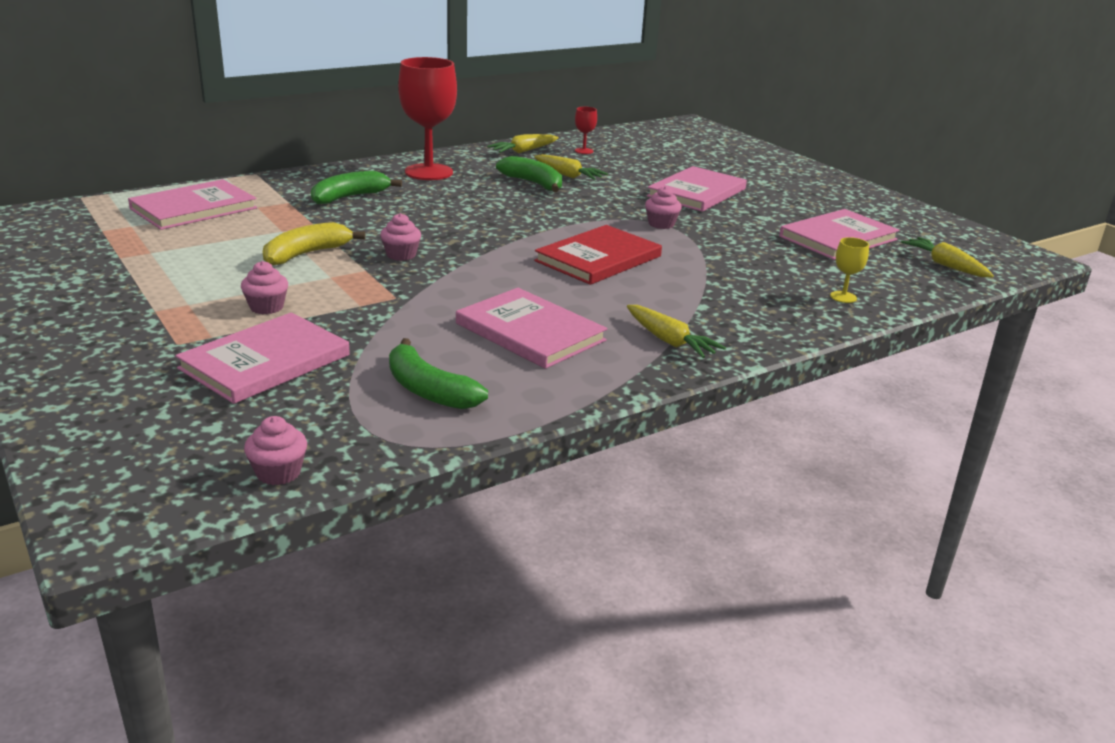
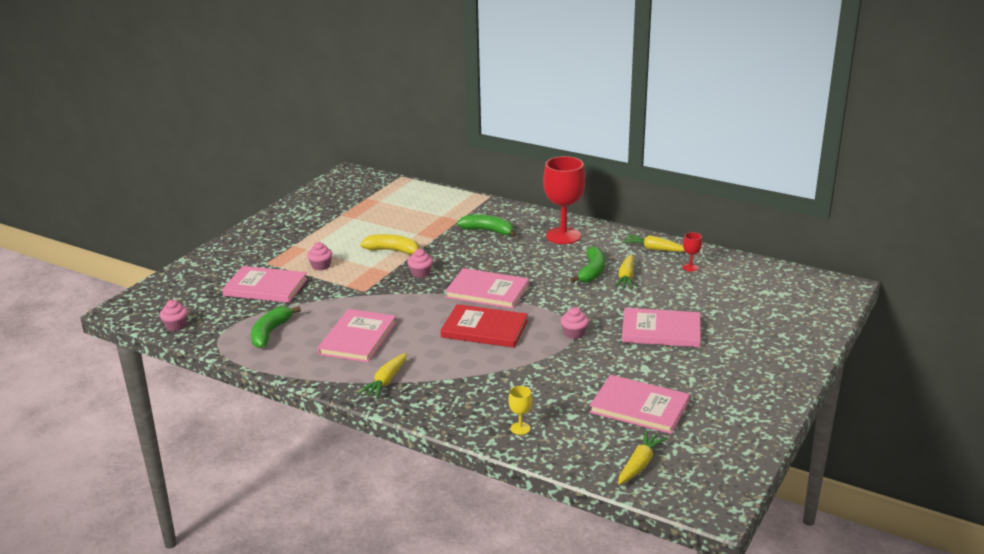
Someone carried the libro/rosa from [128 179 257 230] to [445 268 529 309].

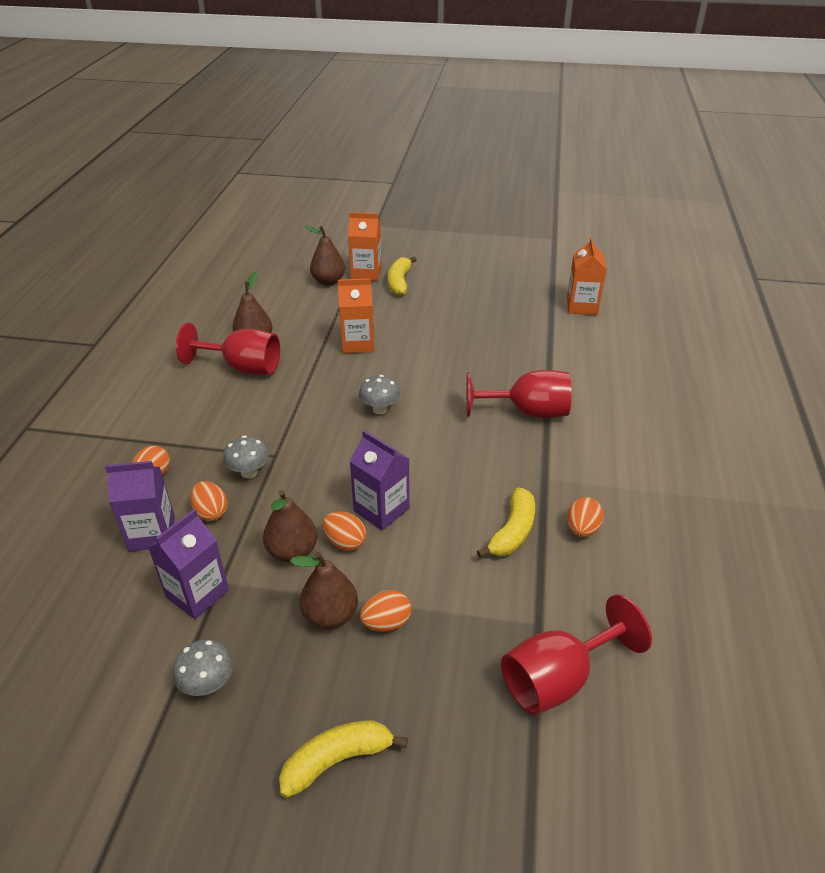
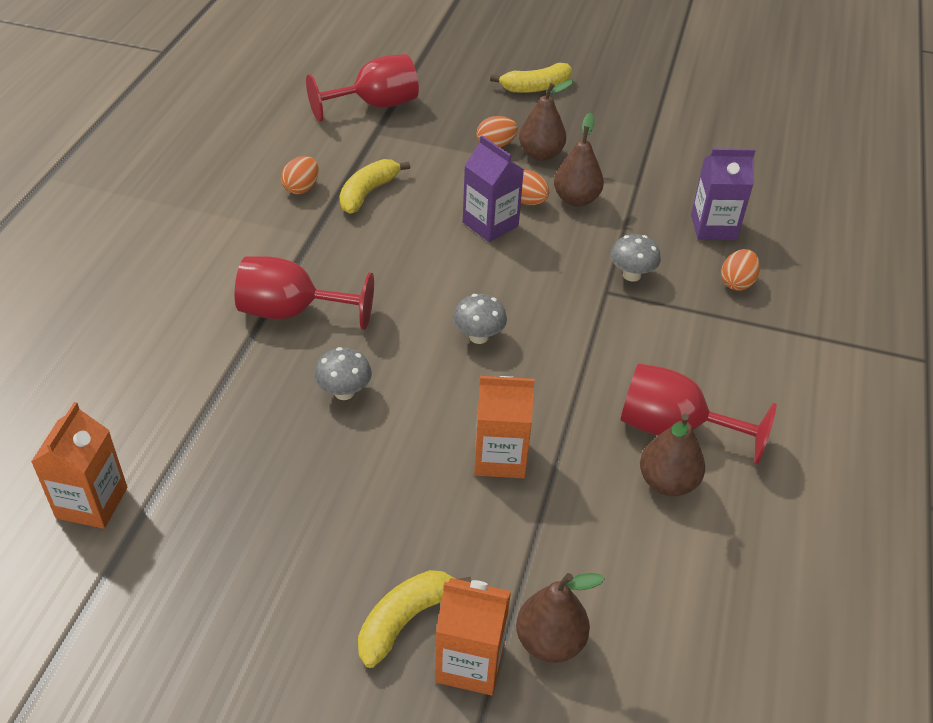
Someone rotated the plátano/amarillo at [388 257 417 296] by 150 degrees counterclockwise.
Someone took away the huevo/naranja at [190 481 228 521].
Someone took away the cartón de leche/morado at [148 509 229 619].
Someone carried the seta/gris from [173 639 234 696] to [314 347 372 400].

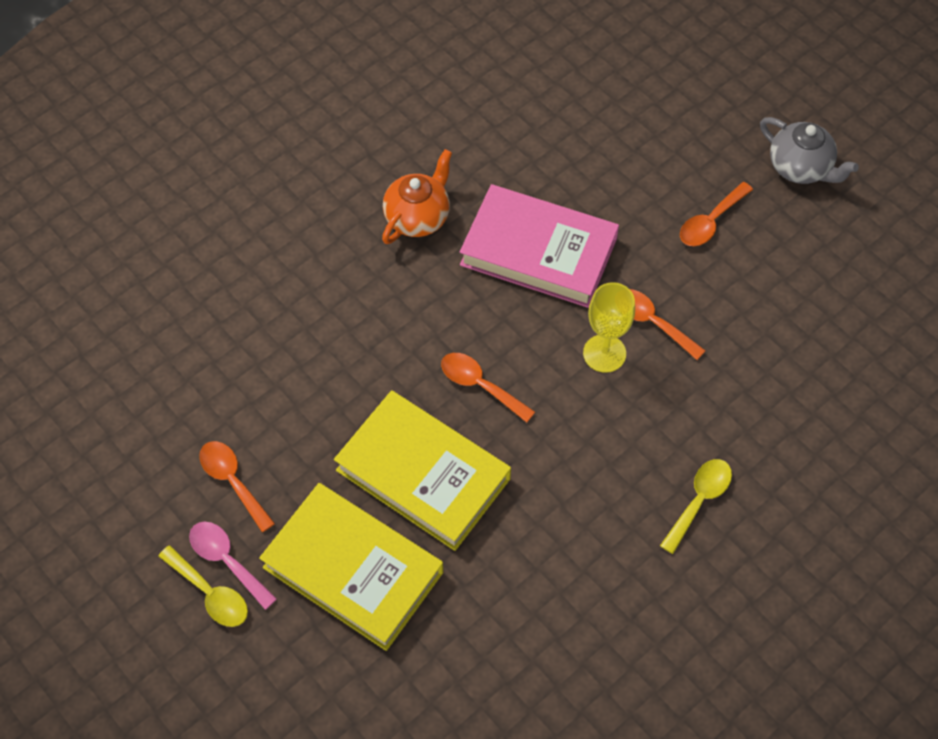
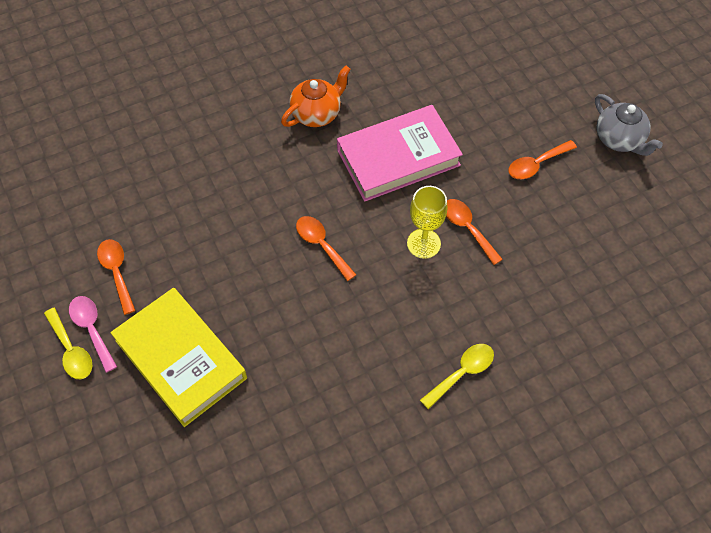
Someone rotated the libro/rosa at [460 184 619 308] by 60 degrees counterclockwise.
Someone took away the libro/amarillo at [334 390 511 551].

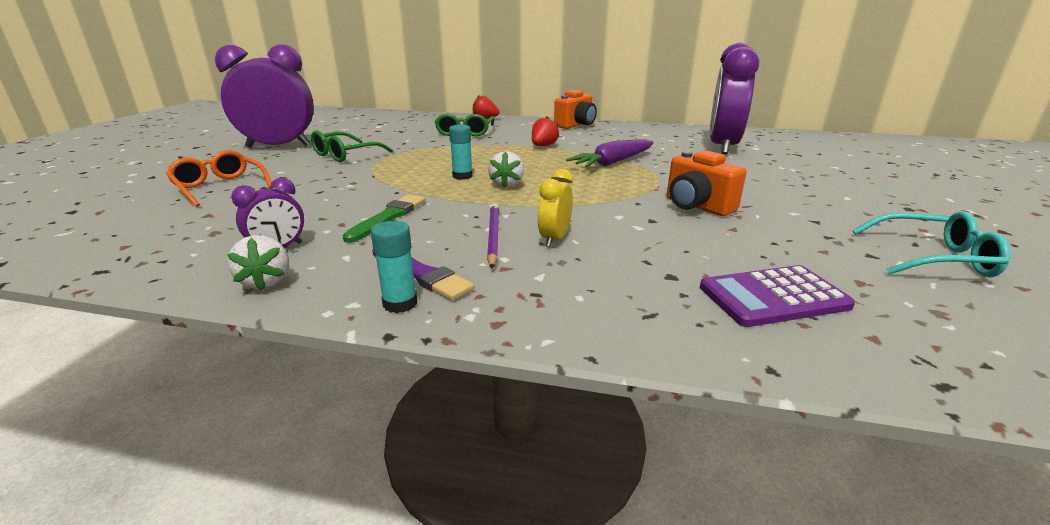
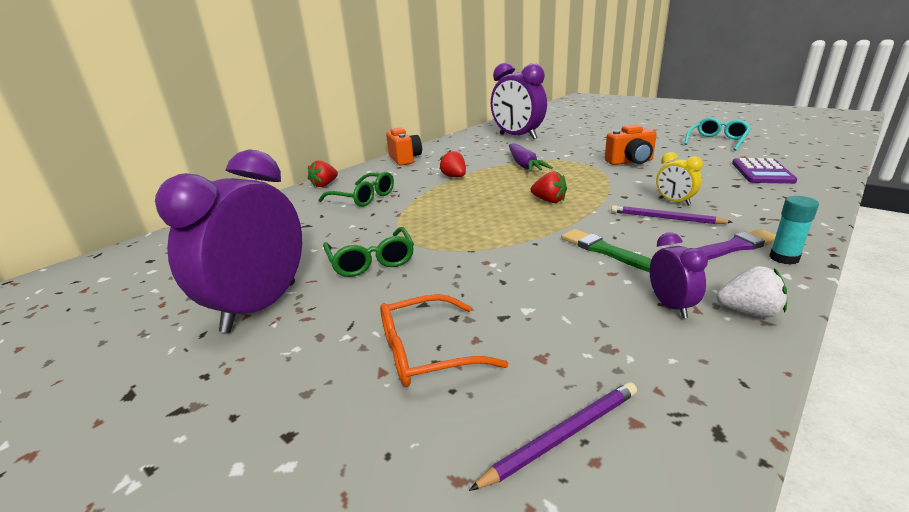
Someone took away the barra de pegamento/turquesa at [449 125 473 180].
Someone repainted the fresa/blanco at [488 151 524 188], which became the fresa/rojo at [531 171 567 203].
Someone put down the lápiz/morado at [469 382 637 491].

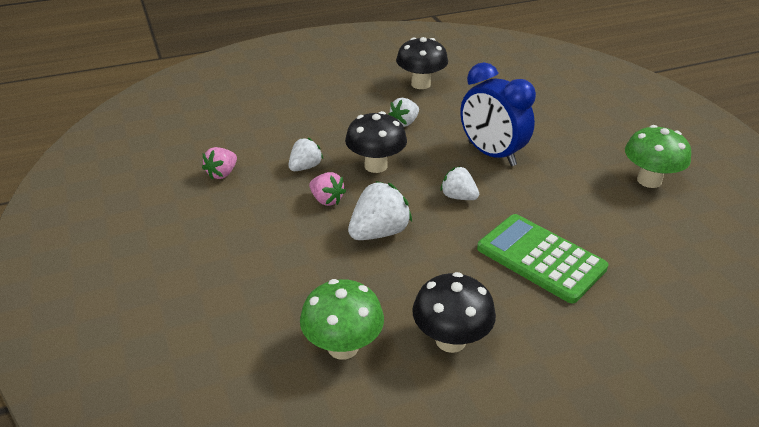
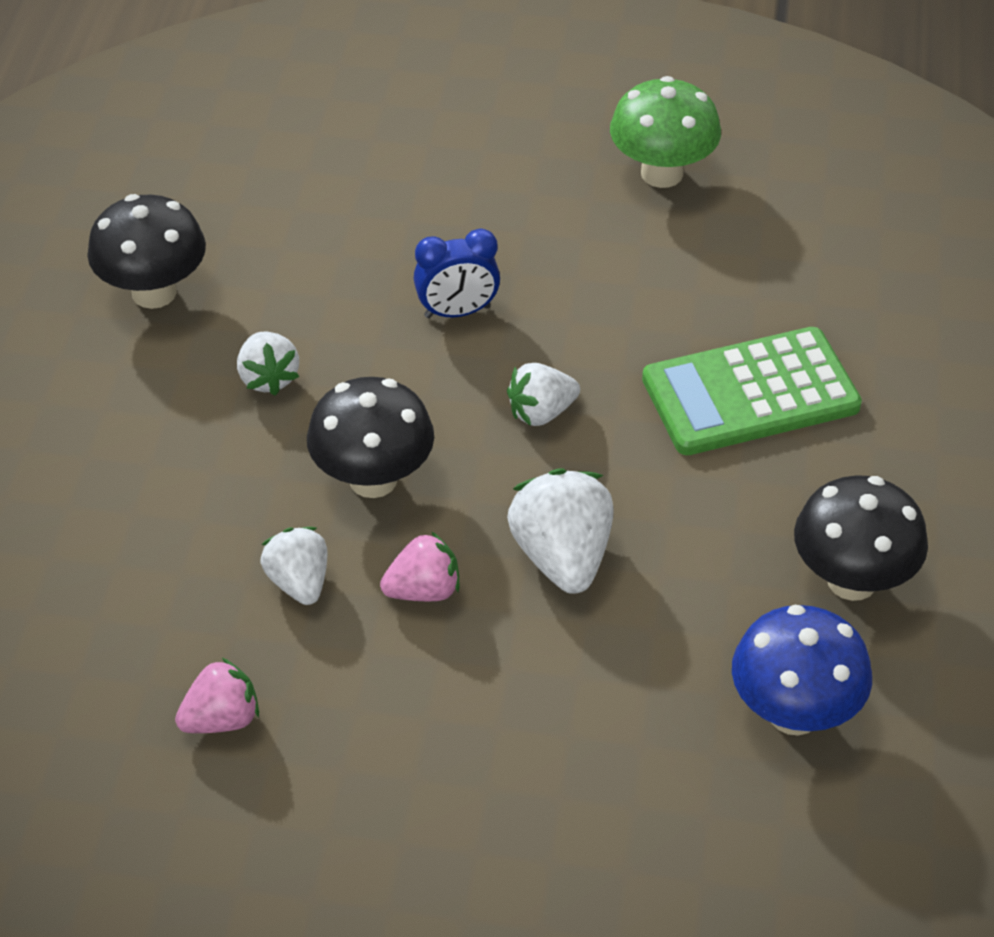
Someone scaled the despertador/azul at [460 62 536 166] by 0.57.
Someone rotated the fresa/rosa at [202 147 237 179] by 90 degrees counterclockwise.
Someone repainted the seta/verde at [300 279 384 360], which became the seta/azul at [732 605 872 735].

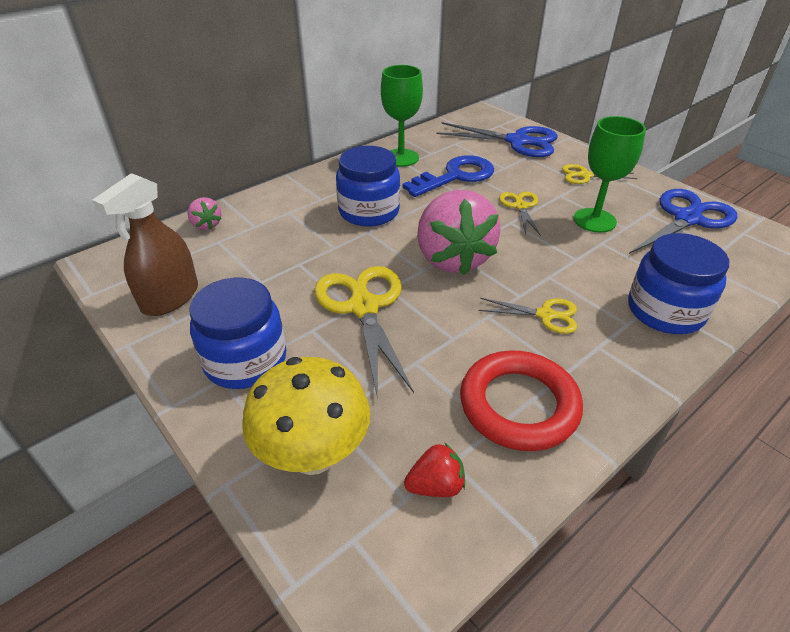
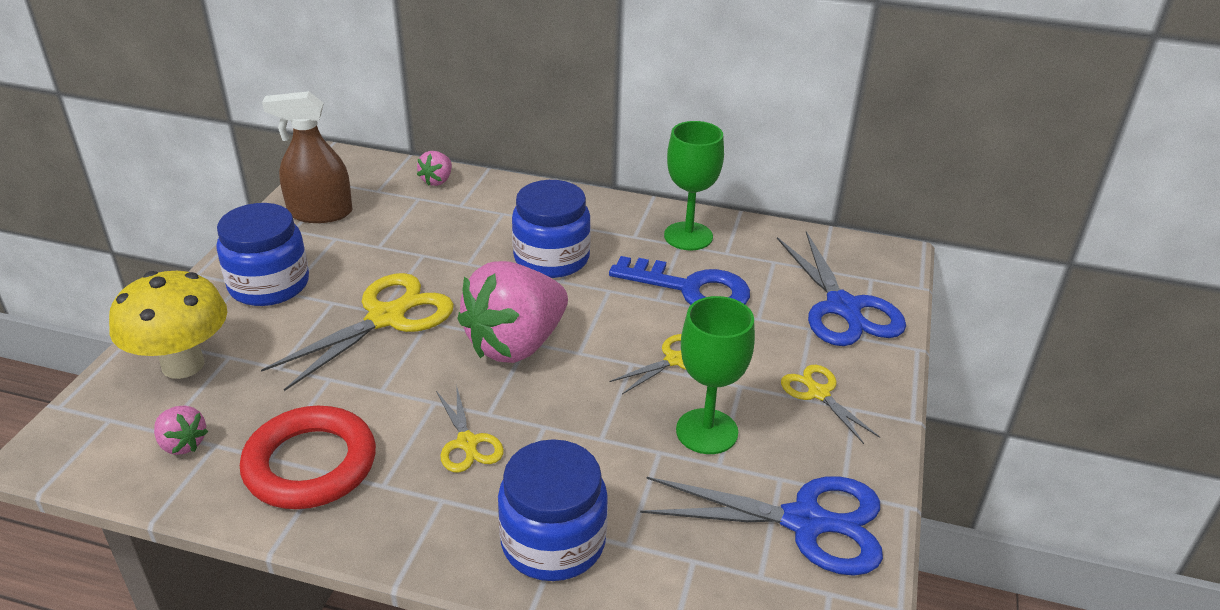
Someone repainted the fresa/rojo at [404 443 465 497], which became the fresa/rosa at [154 406 208 455].

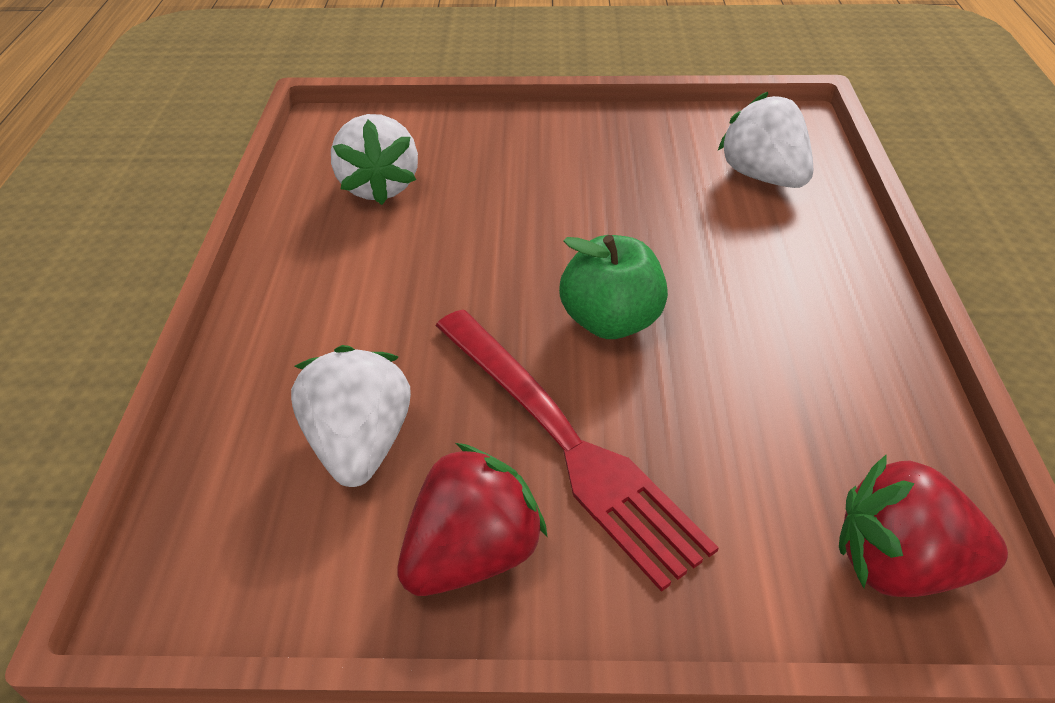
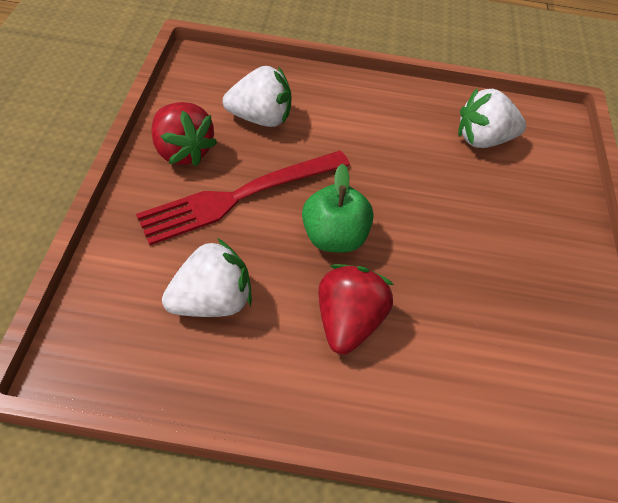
Someone carried the fresa/blanco from [718 92 813 188] to [162 238 252 317].
Someone carried the fresa/rojo from [839 455 1008 597] to [318 264 394 355].

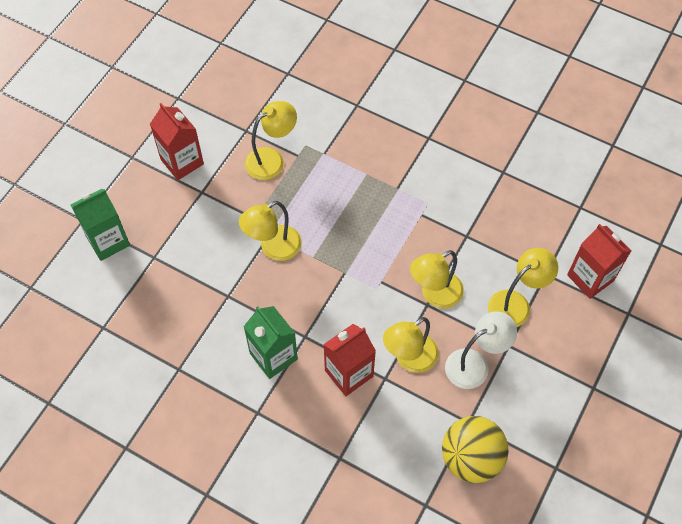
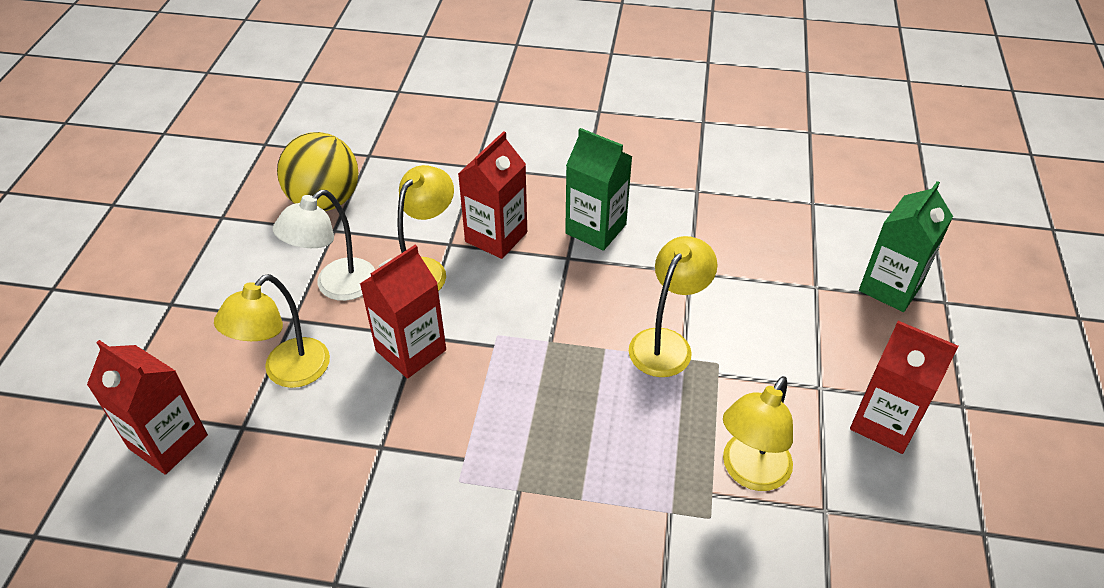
Someone swapped the lámpara/amarillo at [410 250 464 309] for the cartón de leche/rojo at [360 245 446 378].

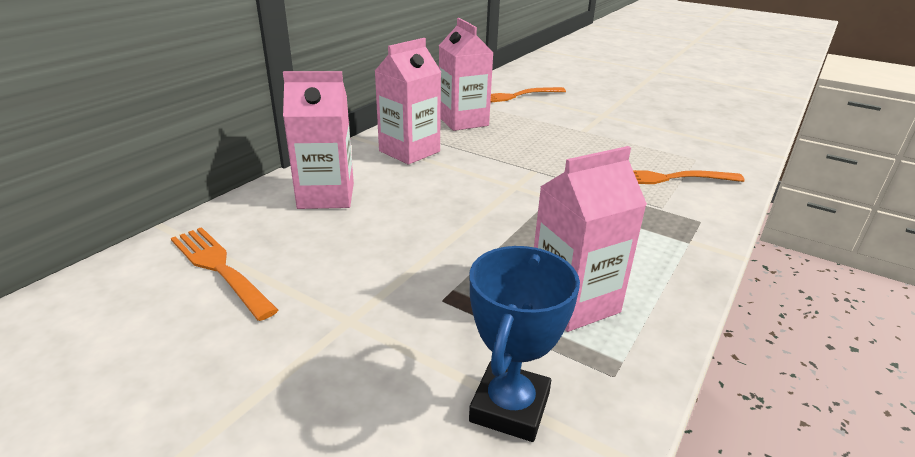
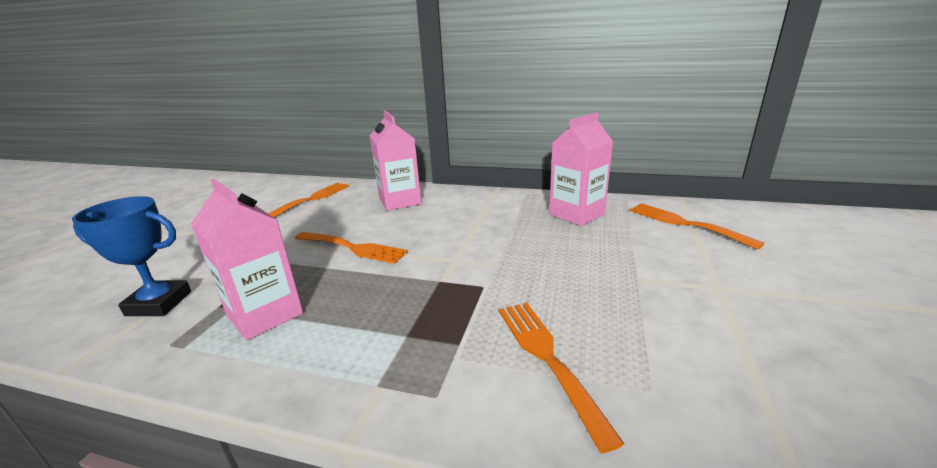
Someone took away the cartón de leche/rosa at [375 38 441 165].
Someone put down the tenedor/naranja at [294 232 408 264].

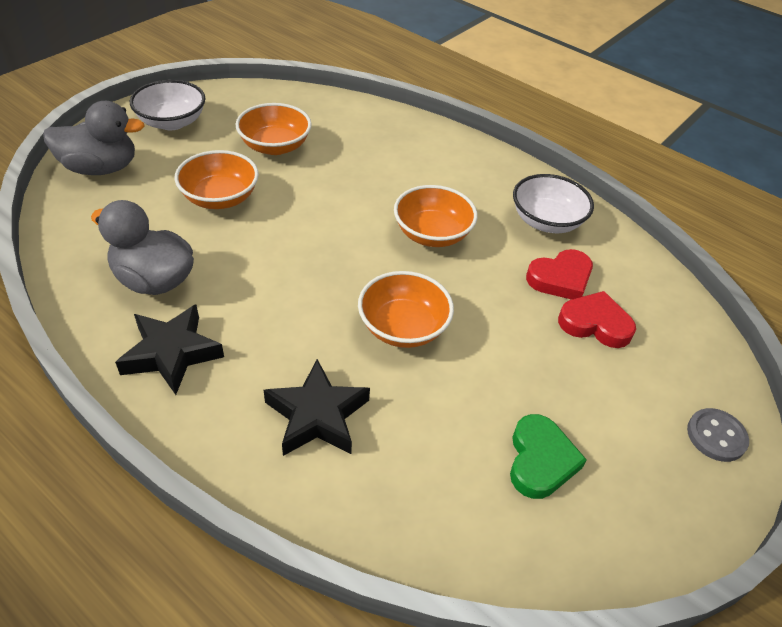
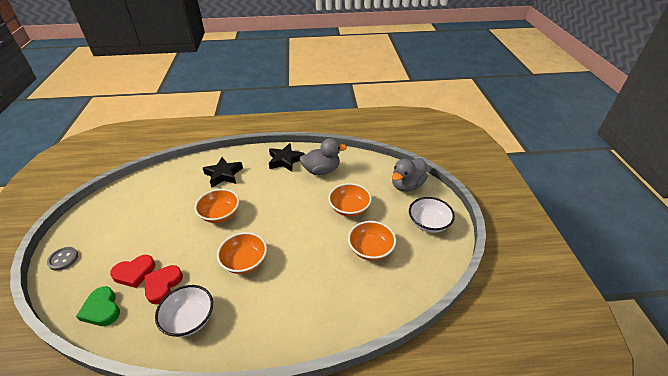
Someone carried the corazón/verde from [510 414 587 499] to [76 286 120 326].

